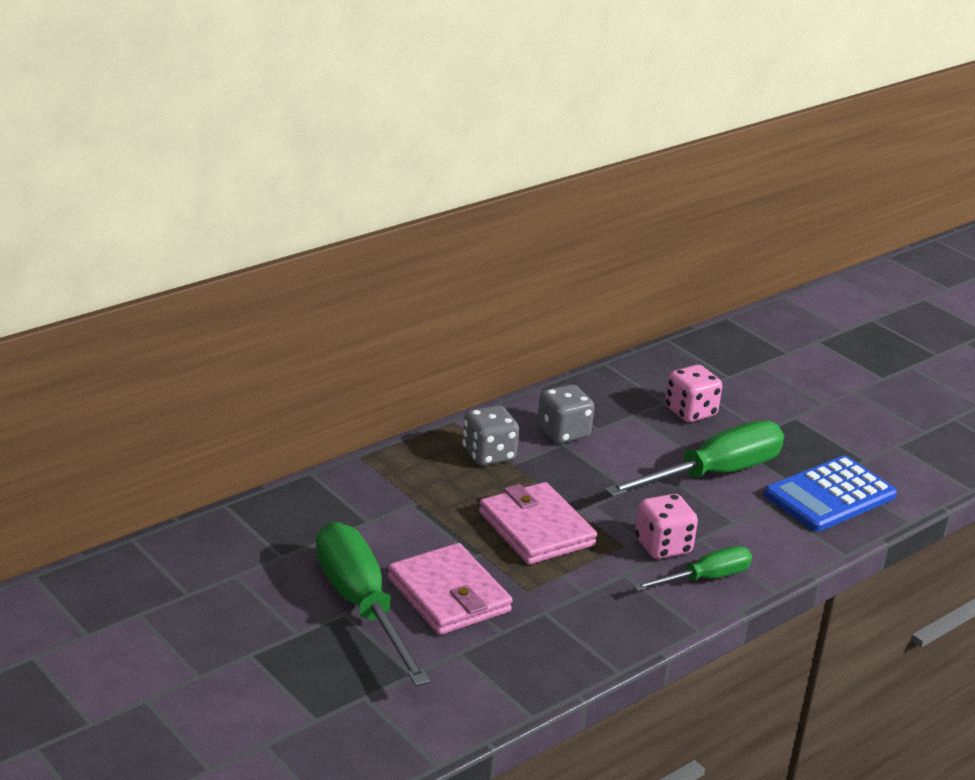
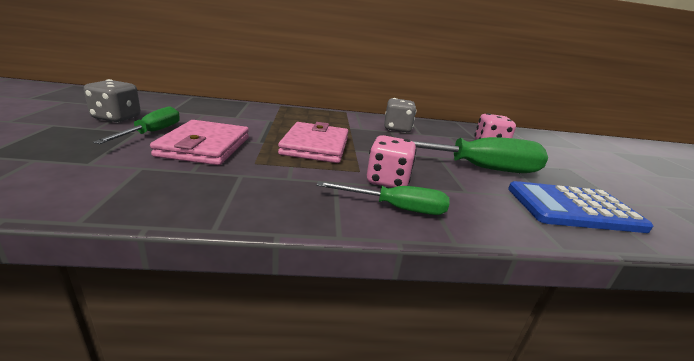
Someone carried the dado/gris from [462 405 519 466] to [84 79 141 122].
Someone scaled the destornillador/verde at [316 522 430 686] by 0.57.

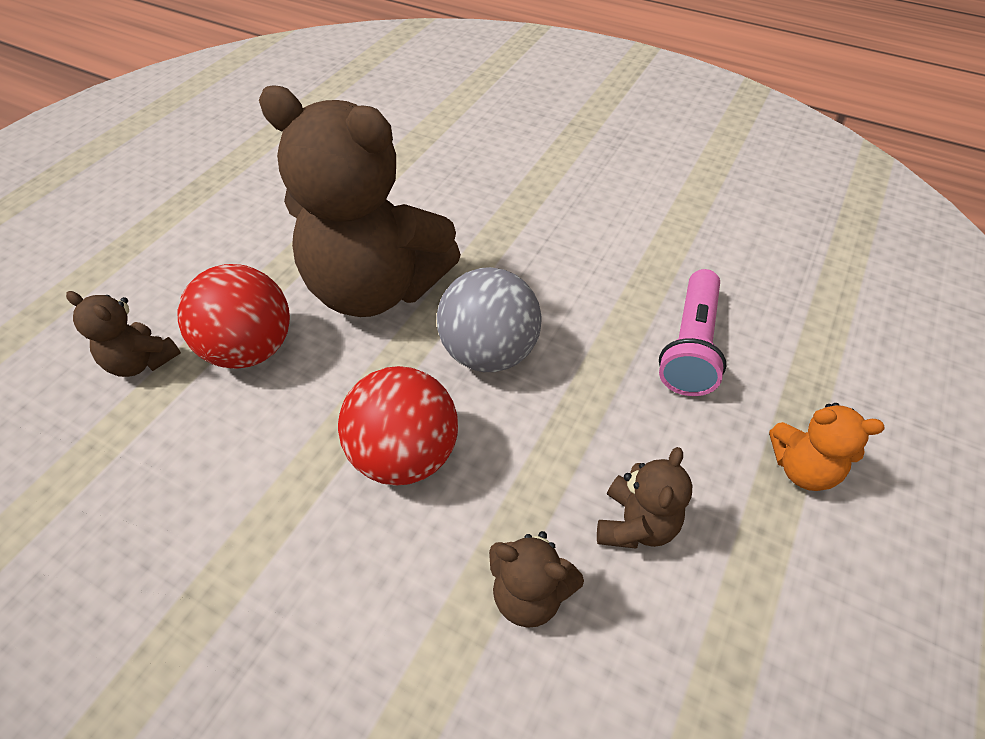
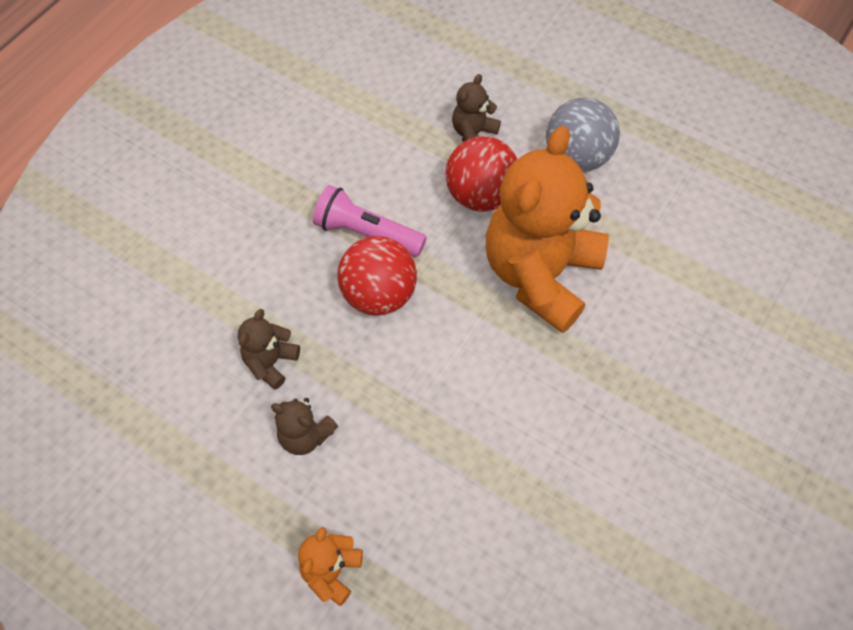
Someone repainted the osito/marrón at [259 85 461 317], which became the osito/naranja at [486 126 609 333].
Someone carried the pelota/gris from [437 267 542 372] to [546 97 620 172].
Someone carried the lámpara de mano/rosa from [659 269 726 396] to [313 185 427 257].

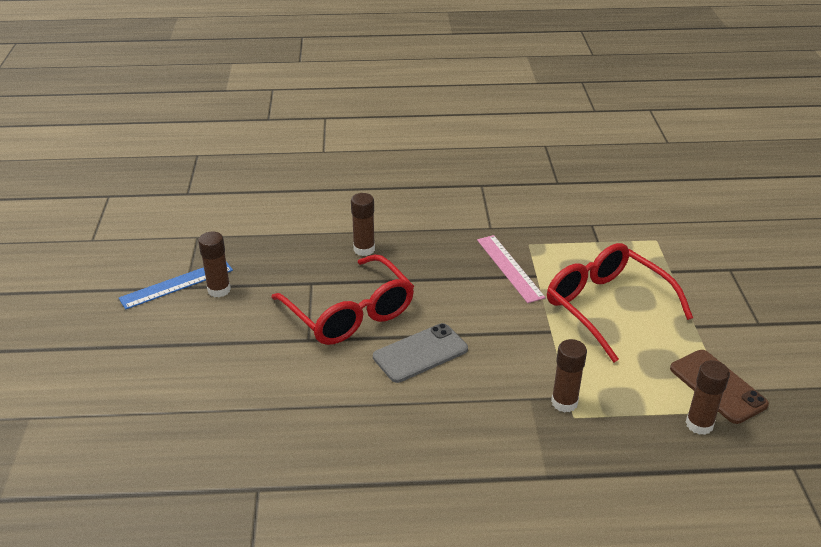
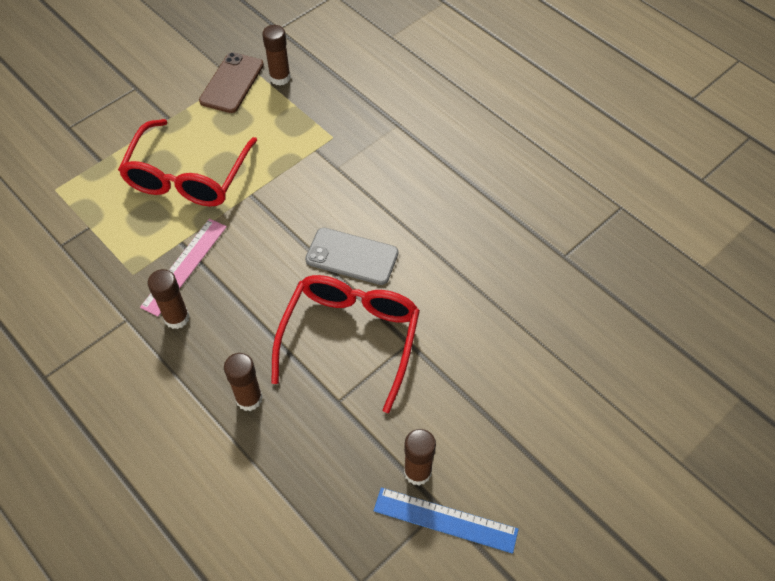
Someone carried the barra de pegamento/marrón from [551 339 587 413] to [148 269 190 329].

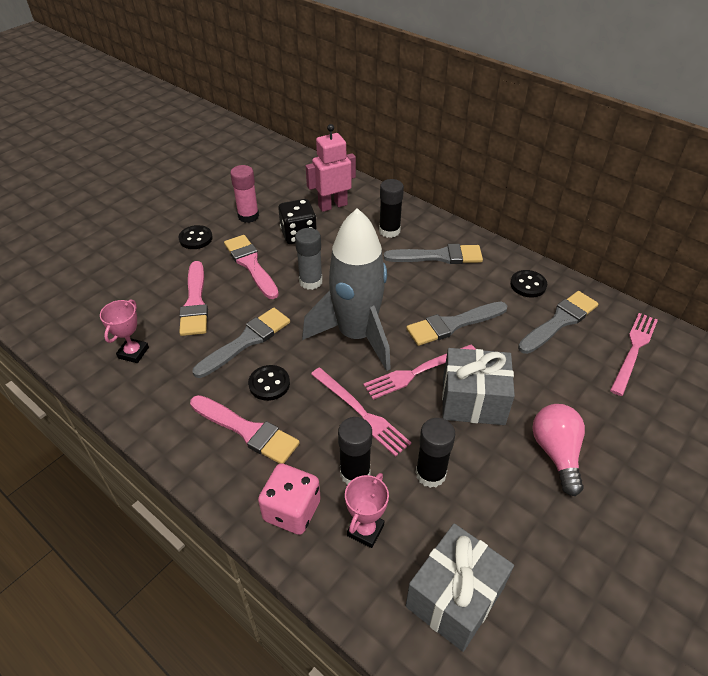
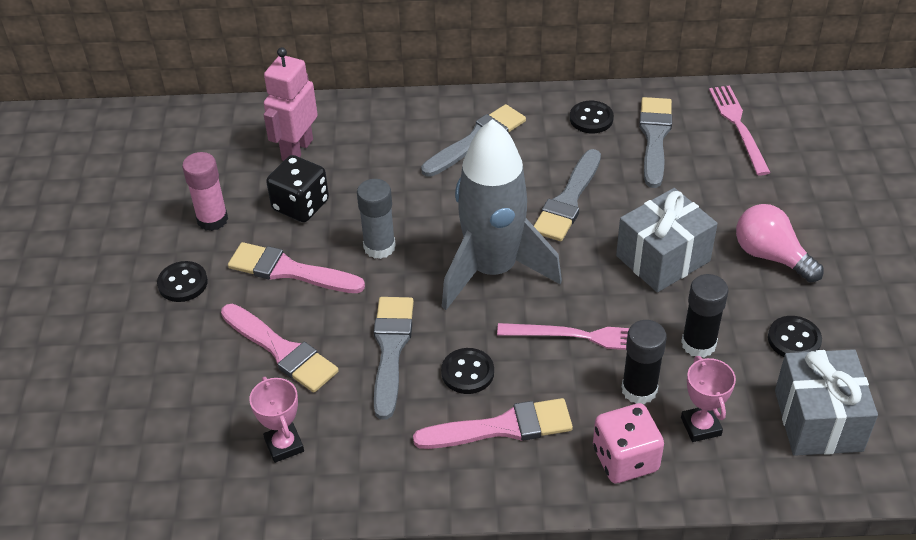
Someone took away the barra de pegamento/negro at [379 179 404 238].
Someone took away the tenedor/rosa at [363 344 476 400].
Someone put down the botón/negro at [768 316 822 357].

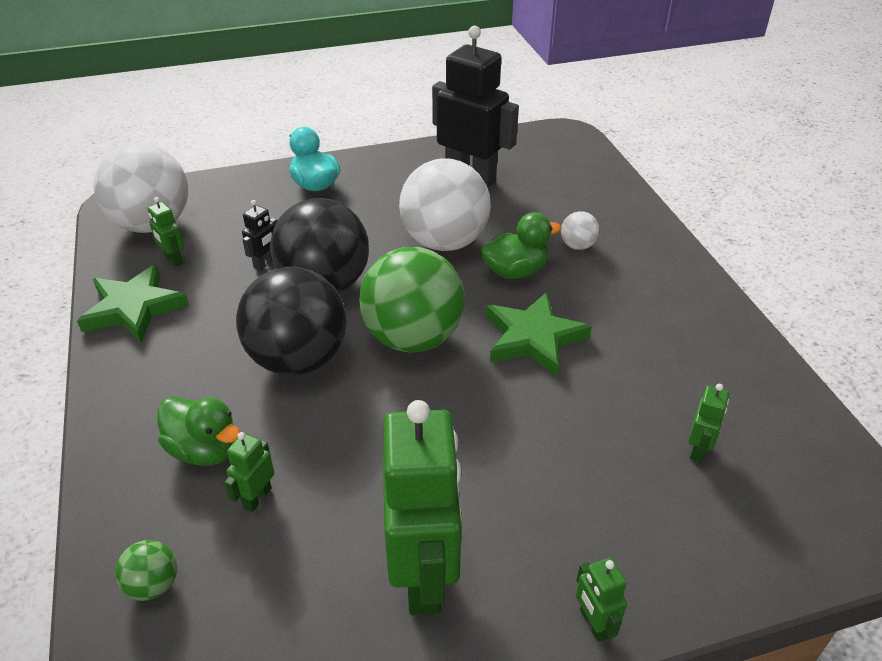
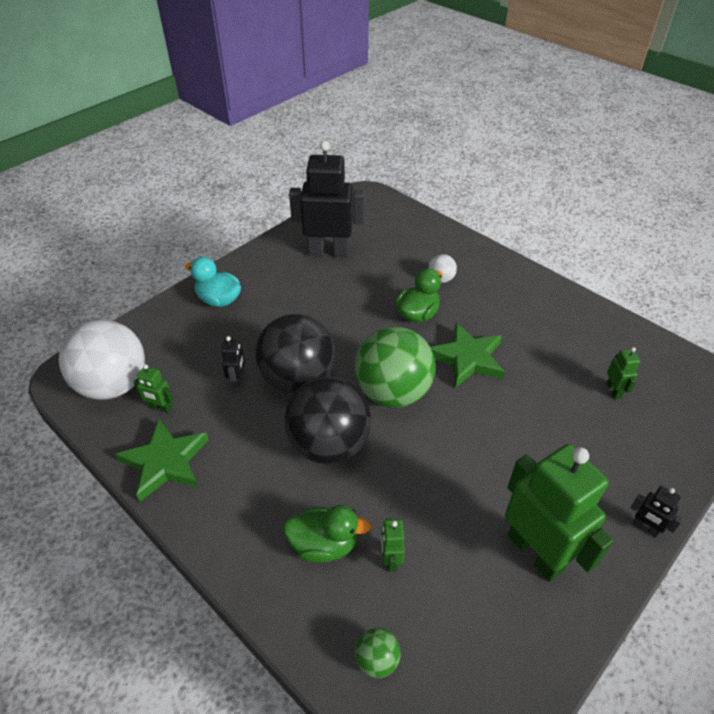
Someone took away the pelota/blanco at [399 159 491 251].
Someone repainted the robot/verde at [576 558 627 642], which became the robot/negro at [630 486 683 538].

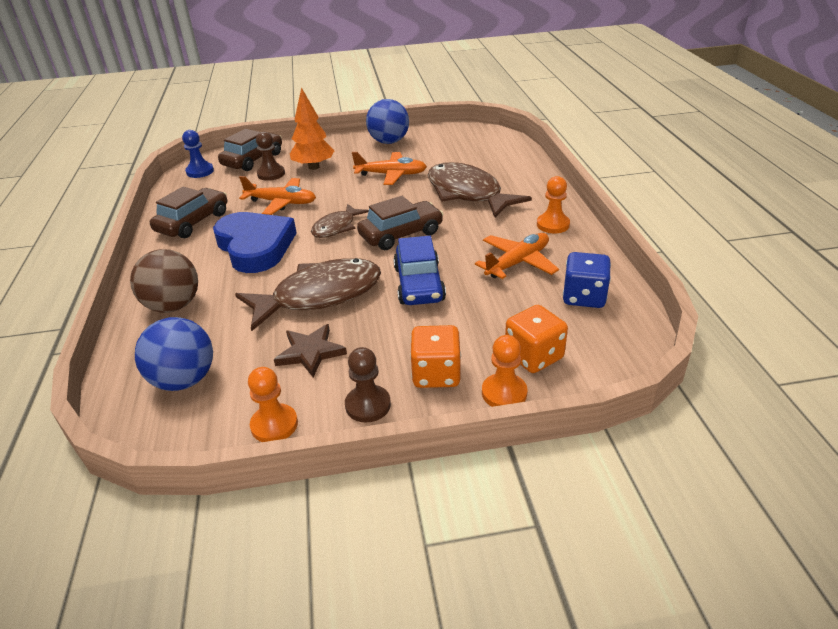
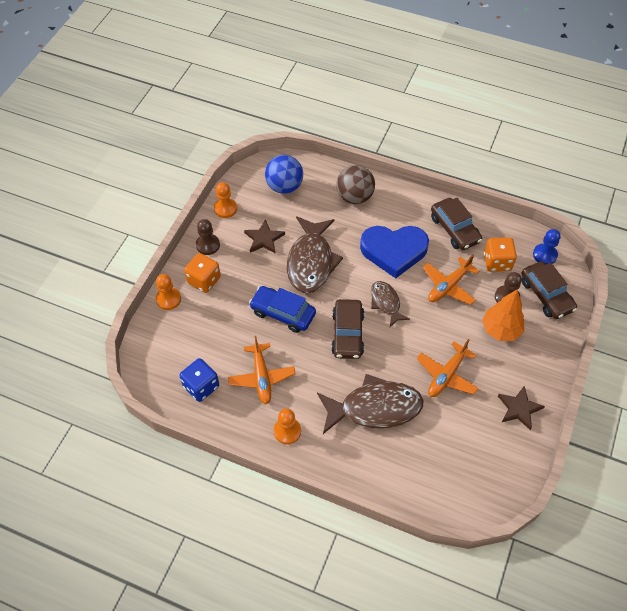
Someone swapped the pelota/azul at [366 99 409 144] for the estrella/marrón at [498 385 545 430].
Someone carried the dado/naranja from [505 305 568 373] to [484 237 517 272].

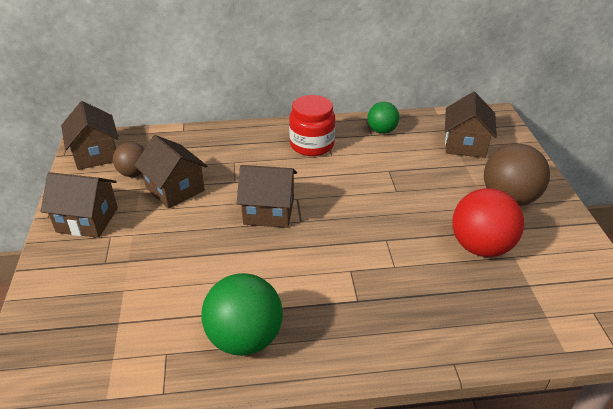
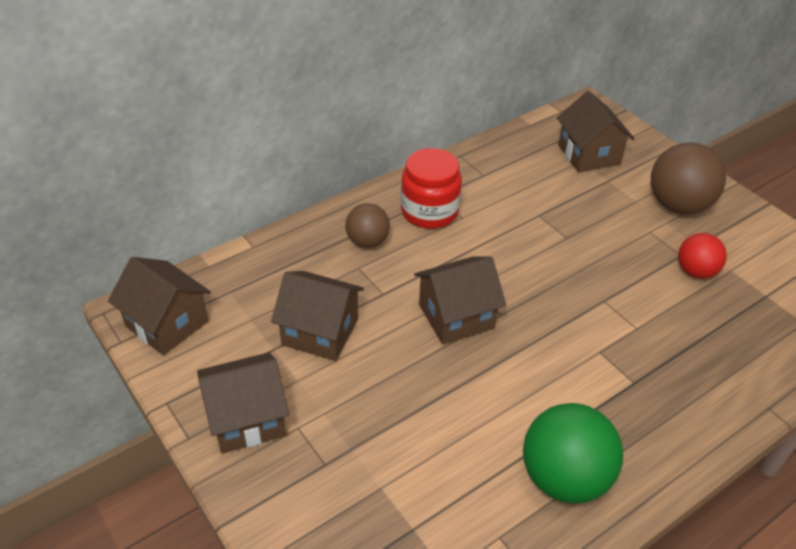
Someone took away the pelota/verde at [368 102 399 134].
Someone carried the pelota/marrón from [113 142 145 177] to [345 203 390 248].
Someone scaled the pelota/rojo at [452 188 524 257] by 0.60.

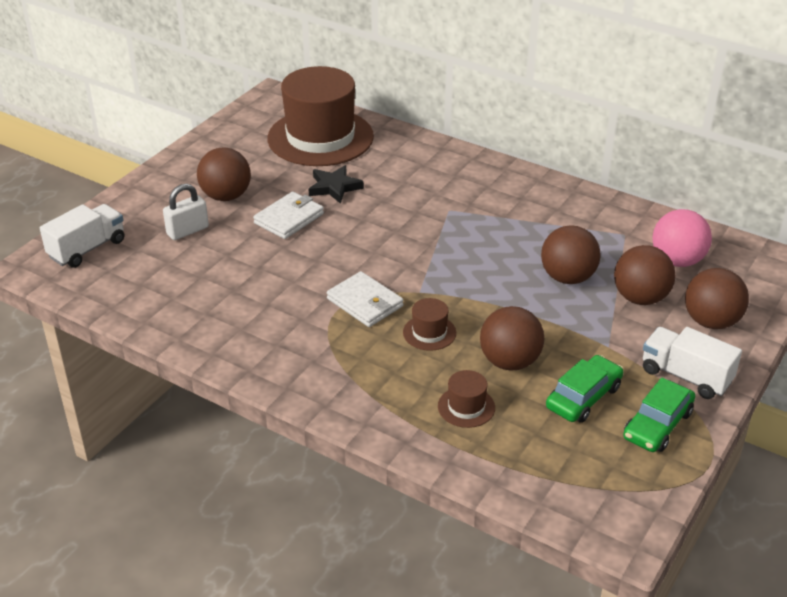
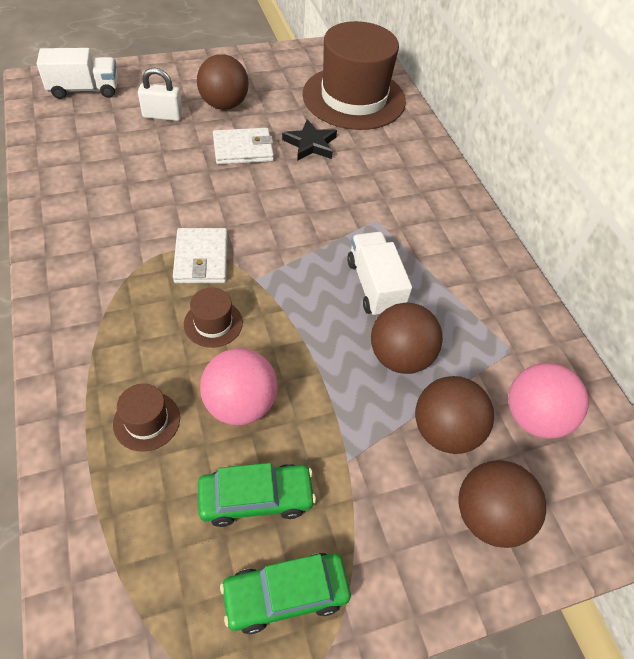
Someone repainted the pelota/marrón at [480 306 544 371], which became the pelota/rosa at [200 348 278 426].
Someone carried the camión/blanco from [643 327 742 399] to [347 232 412 317].

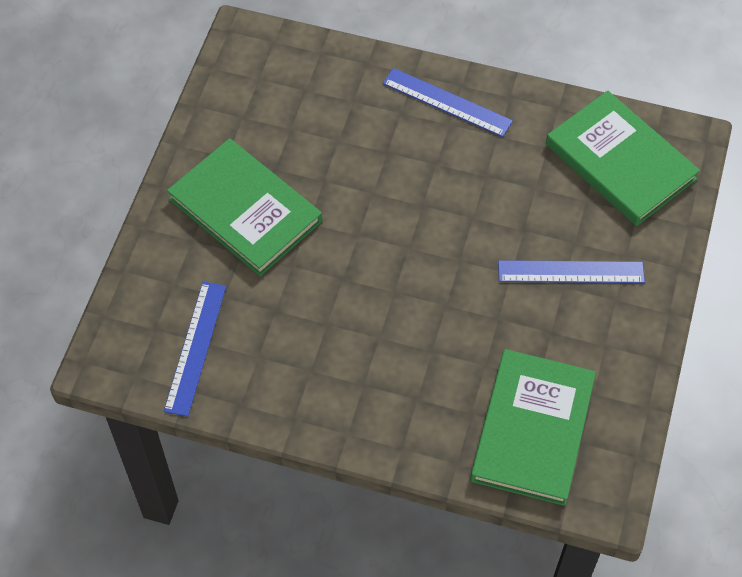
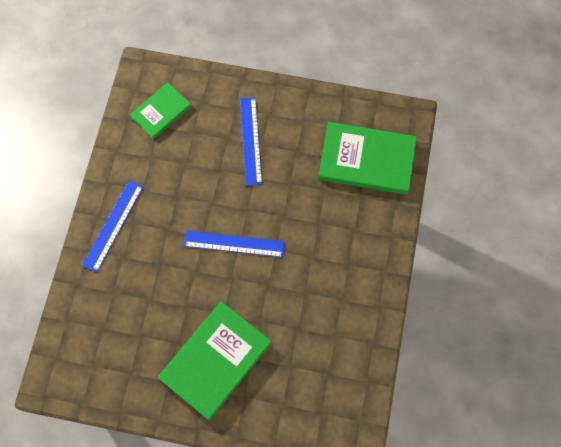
Someone scaled the libro/verde at [546 91 700 226] by 0.59.
Someone carried the regla/azul from [164 281 226 417] to [184 231 285 257].

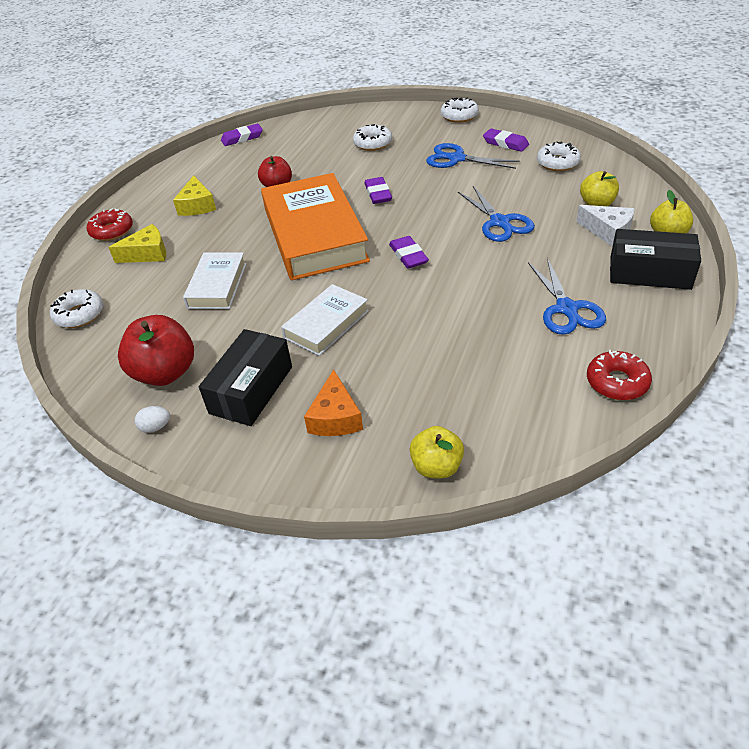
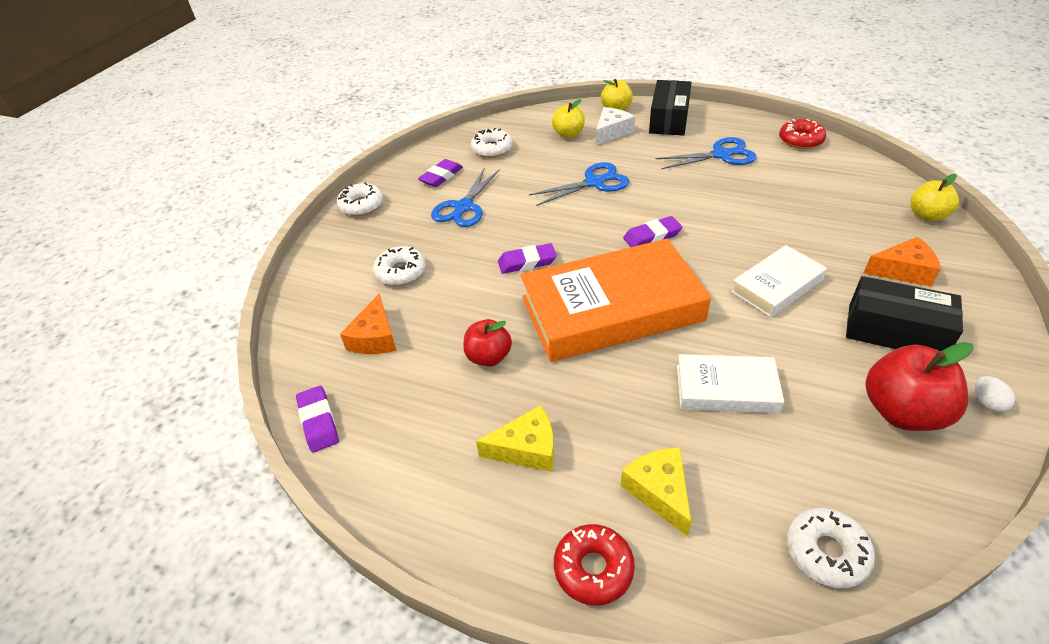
Someone rotated the libro/blanco at [281 284 369 356] by 75 degrees counterclockwise.
Someone put down the queso/naranja at [340 294 397 354].

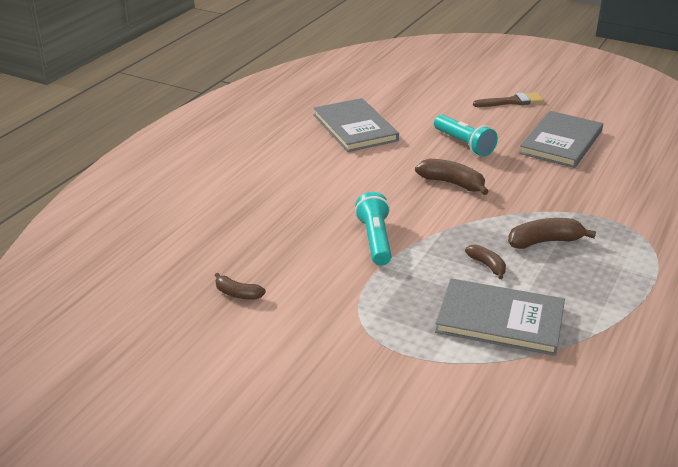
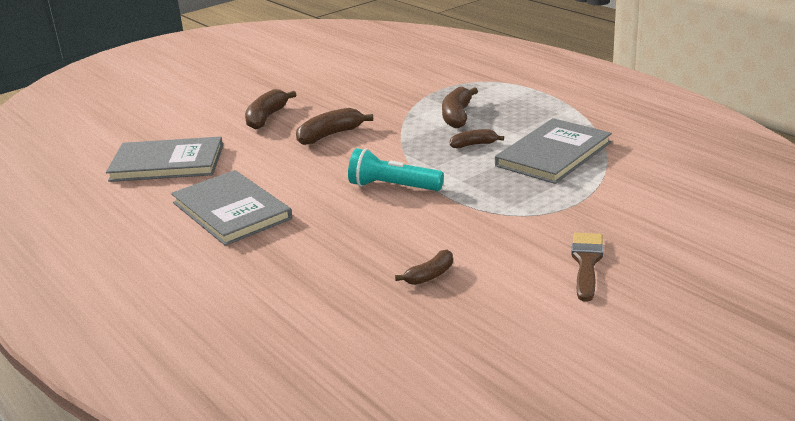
Someone carried the pincel/marrón from [473 92 544 107] to [571 233 603 302].
Someone carried the libro/gris from [519 111 603 168] to [171 170 292 246].
Someone swapped the lámpara de mano/turquesa at [434 115 498 156] for the plátano/marrón at [245 89 296 129].

